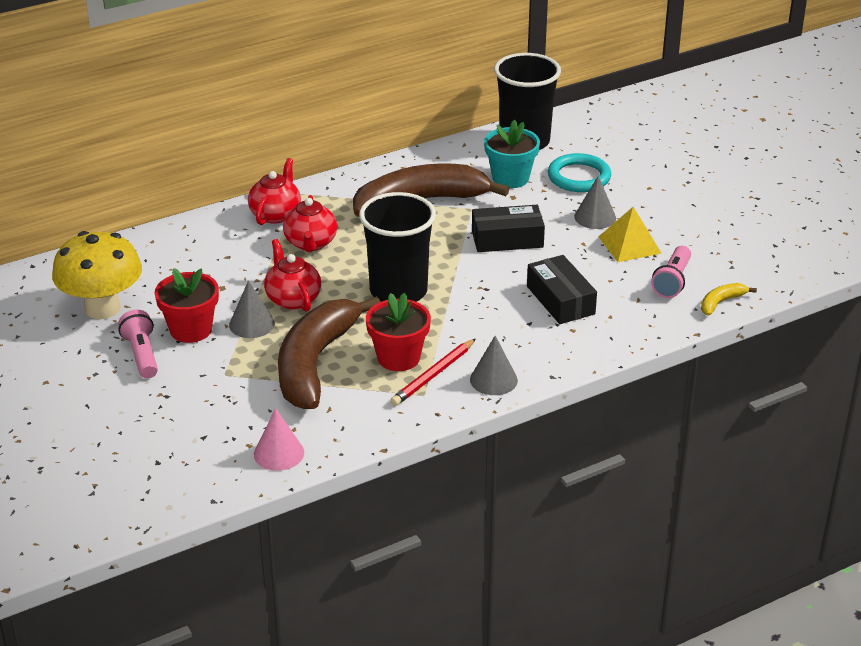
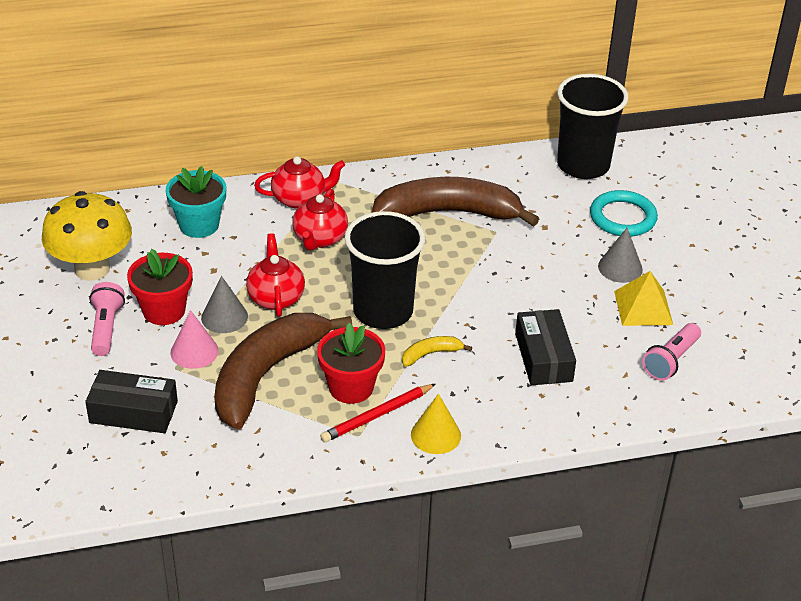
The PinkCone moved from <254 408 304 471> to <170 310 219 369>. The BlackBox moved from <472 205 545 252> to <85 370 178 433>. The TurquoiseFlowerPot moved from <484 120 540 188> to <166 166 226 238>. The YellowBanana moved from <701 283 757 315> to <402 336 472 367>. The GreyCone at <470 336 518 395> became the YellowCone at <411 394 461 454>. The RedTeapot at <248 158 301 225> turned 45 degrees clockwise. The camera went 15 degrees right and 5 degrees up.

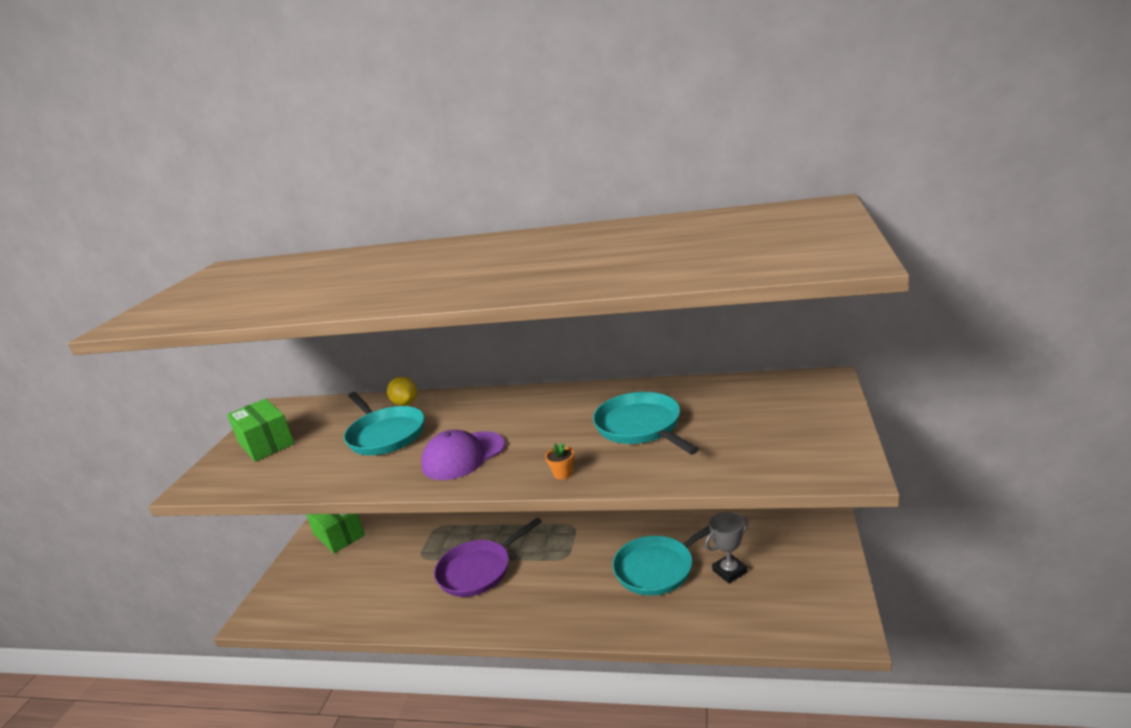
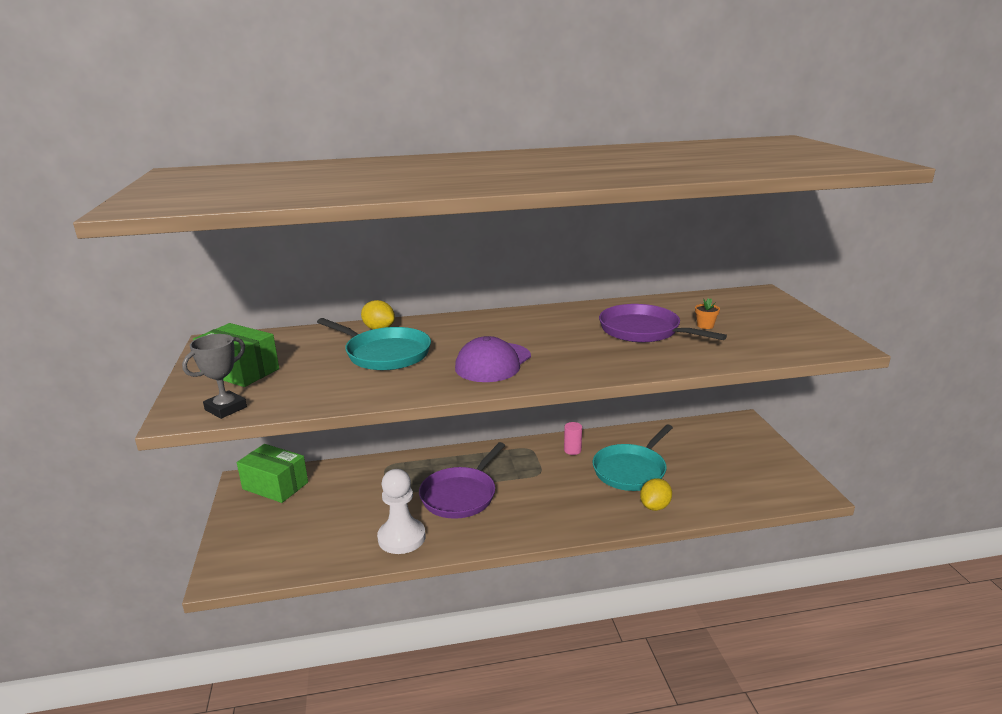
The WhitePawn at <377 469 426 554> appeared. The PinkCylinder at <564 422 582 455> appeared. The YellowLemon at <640 478 672 511> appeared. The OrangeFlowerPot moved from <545 443 574 479> to <695 298 720 329>. The GreyTrophy moved from <705 512 749 583> to <182 334 247 419>. The TurquoisePan at <593 392 699 454> became the PurplePan at <599 304 727 343>. The camera went 25 degrees left and 0 degrees up.

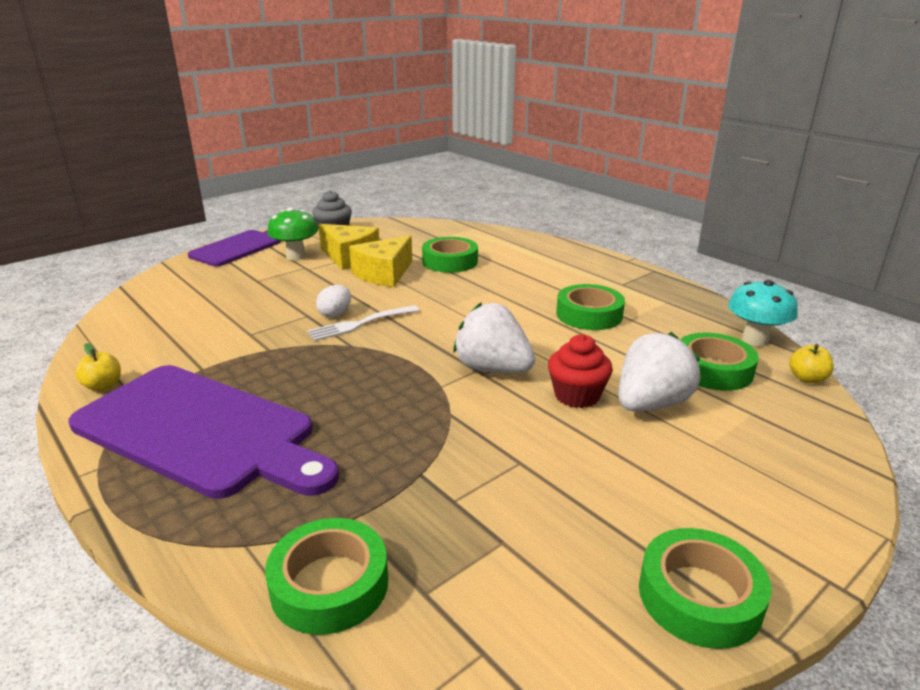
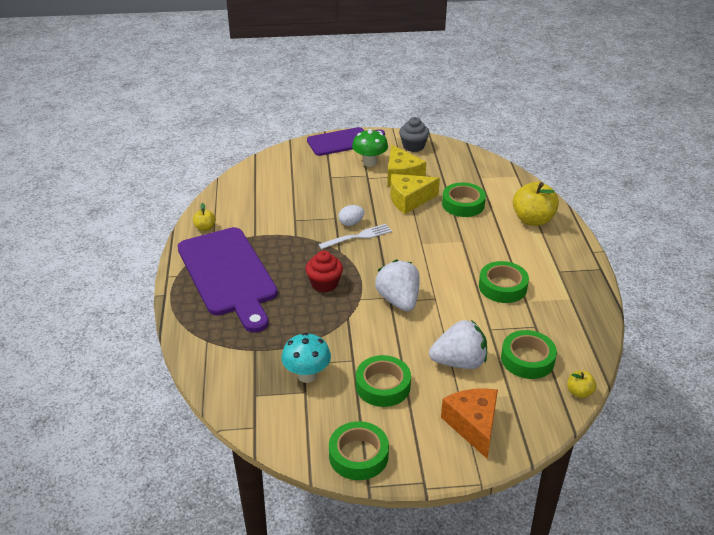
The OrangeCheese at <441 388 498 459> appeared. The YellowApple at <513 182 559 226> appeared. The GreenTape moved from <265 518 388 635> to <356 355 411 407>. The RedCupcake moved from <548 334 613 408> to <305 251 343 292>. The TurquoiseMushroom moved from <728 280 798 346> to <281 333 331 383>. The WhiteFork at <307 305 419 341> turned 150 degrees clockwise. The camera went 35 degrees right and 10 degrees up.

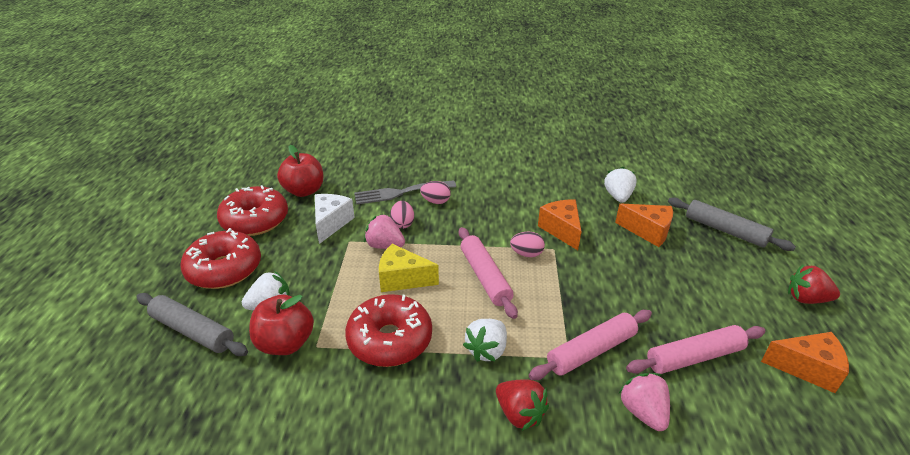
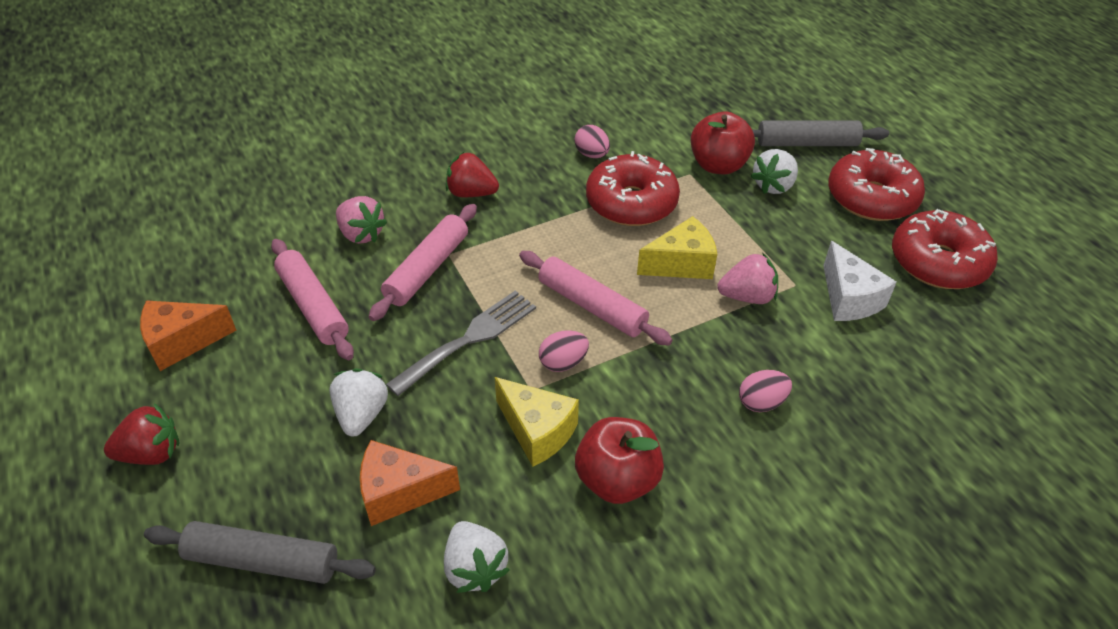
The RedApple moved from <277 145 324 197> to <575 417 664 504>. The GreyFork moved from <354 180 456 205> to <386 291 536 396>. The PinkEgg moved from <390 201 414 229> to <575 125 610 158>. The WhiteStrawberry moved from <463 319 507 362> to <330 369 388 437>. The OrangeCheese at <538 200 582 250> became the YellowCheese at <495 377 579 467>. The PinkRollingPin at <626 325 766 374> turned 75 degrees counterclockwise. The camera went 150 degrees right and 10 degrees up.

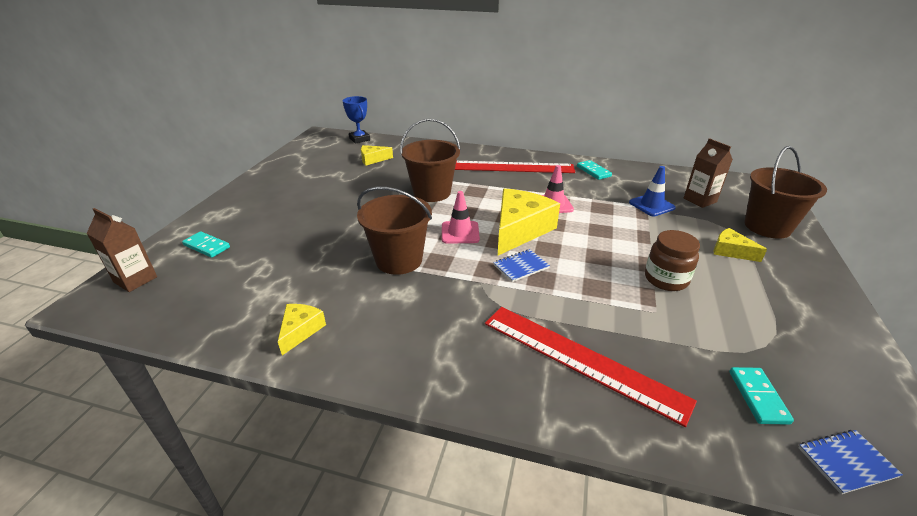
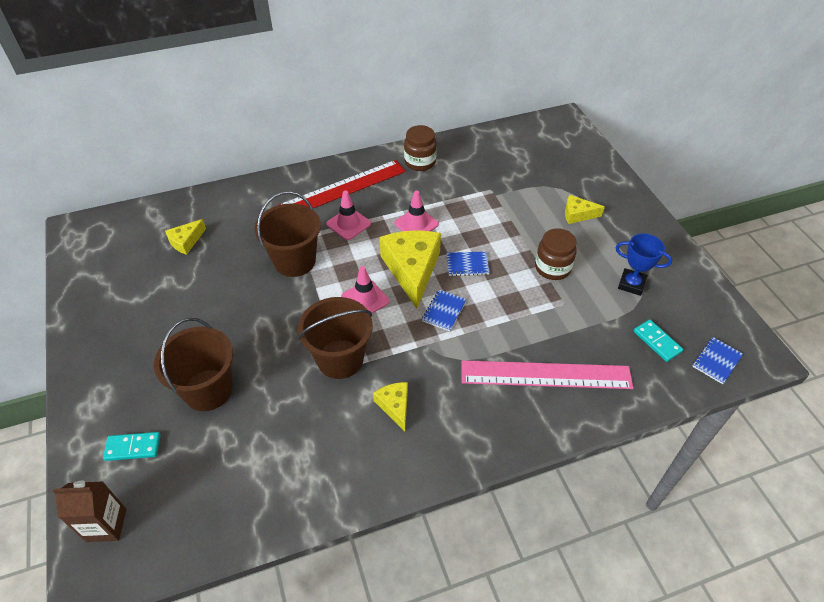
The BlueTrafficCone at <629 166 676 216> disappeared. The BrownCarton at <684 138 733 208> disappeared. The PinkTrafficCone at <326 190 371 240> appeared. The BlueNotebook at <447 251 490 276> appeared. The YellowCheese moved from <278 304 326 355> to <373 382 408 431>. The BlueTrophy moved from <343 96 370 144> to <615 233 672 296>. The BrownBucket moved from <744 146 827 239> to <154 318 233 411>. The TurquoiseDomino at <577 160 612 180> was replaced by the BrownJar at <404 125 437 171>. The RedRuler at <485 307 697 427> became the PinkRuler at <461 360 633 389>. The camera went 35 degrees left and 15 degrees up.

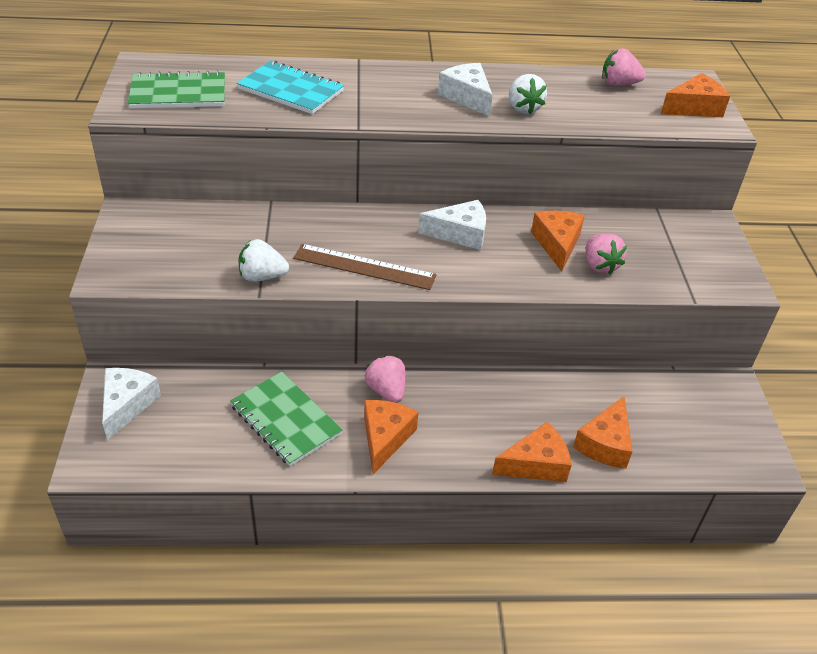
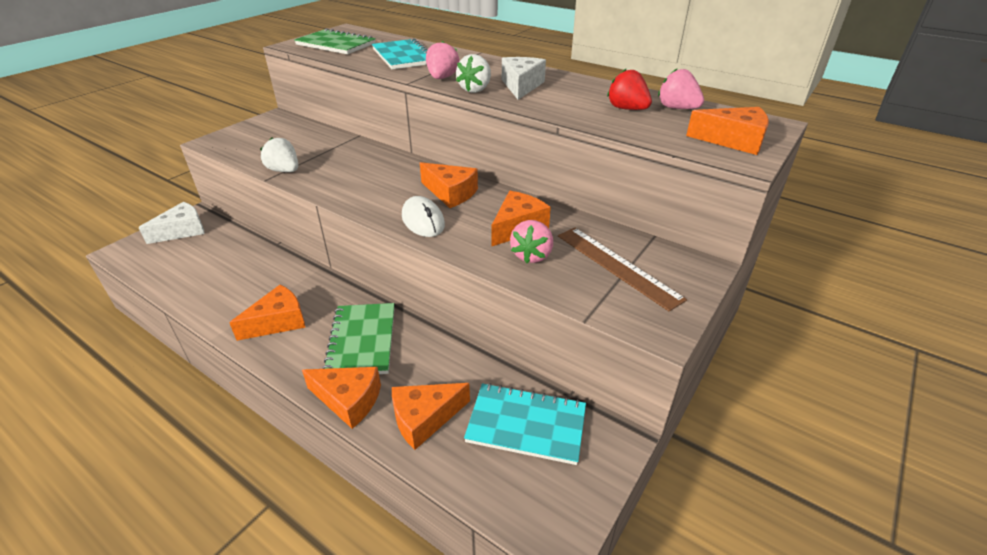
The WhiteMouse at <402 196 445 237> appeared. The TurquoiseNotebook at <464 383 586 465> appeared. The RedStrawberry at <607 69 652 110> appeared. The GreenNotebook moved from <230 372 342 466> to <322 303 395 374>. The BrownRuler moved from <293 244 436 290> to <558 228 687 311>. The PinkStrawberry moved from <365 356 405 403> to <426 41 460 79>. The WhiteStrawberry moved from <509 74 547 114> to <456 54 491 93>. The WhiteCheese at <418 200 486 250> became the OrangeCheese at <420 162 478 208>. The camera went 40 degrees right and 5 degrees down.

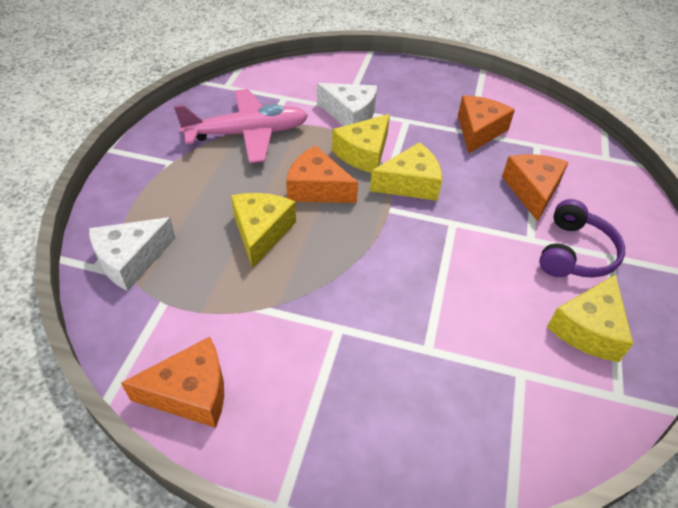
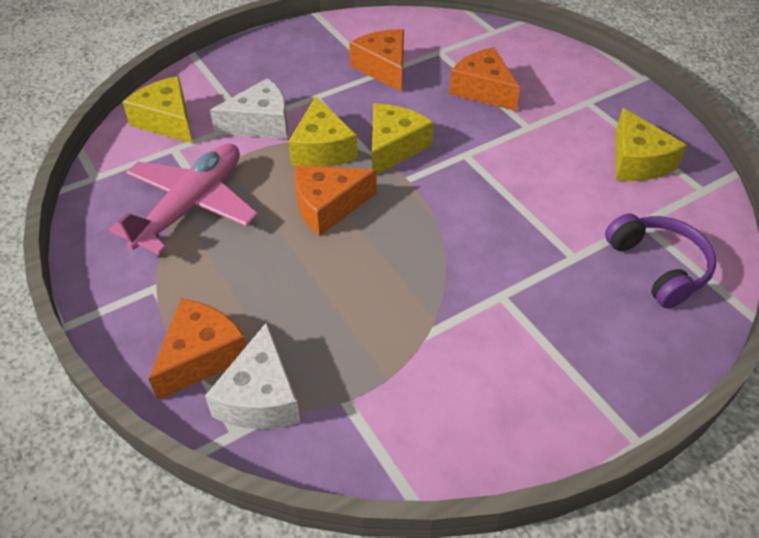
The OrangeCheese moved from <121 337 224 428> to <149 298 247 400>. The YellowCheese moved from <231 193 296 269> to <123 76 192 143>. The PurpleHeadphones moved from <539 199 625 278> to <605 214 716 308>. The camera went 45 degrees left and 0 degrees up.

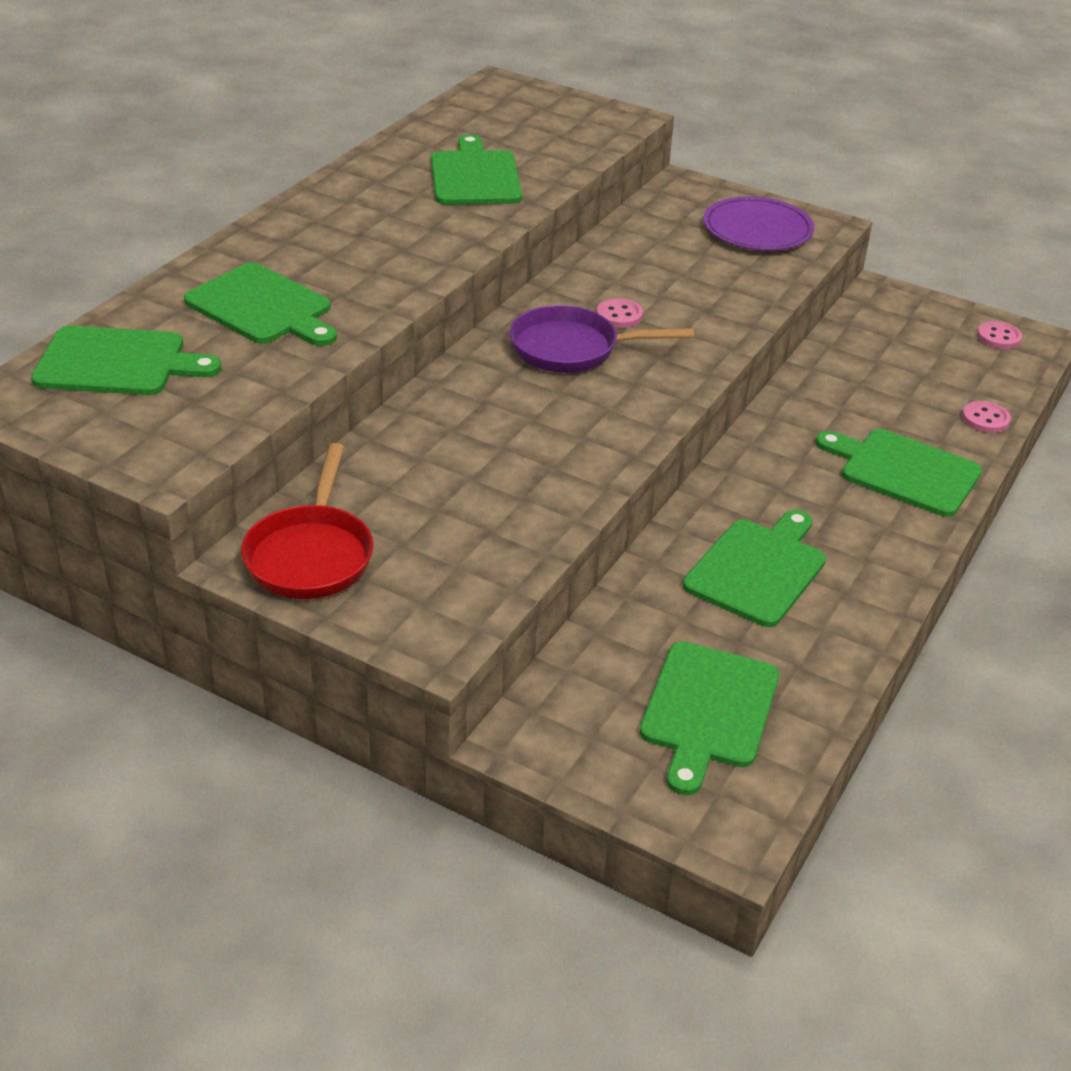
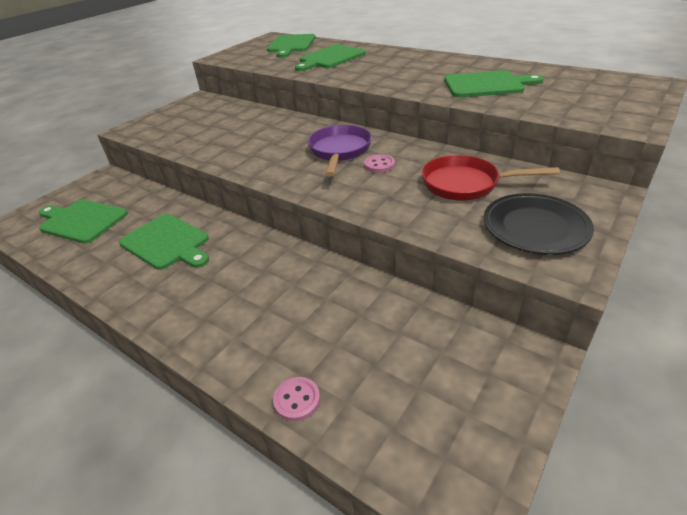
The GreenCuttingBoard at <816 429 982 517> disappeared. The PinkButton at <977 321 1022 349> disappeared. The RedPan moved from <241 443 374 599> to <422 155 560 201>. The PurplePlate at <704 196 814 251> became the BlackPlate at <484 193 594 255>. The camera went 100 degrees right and 0 degrees up.

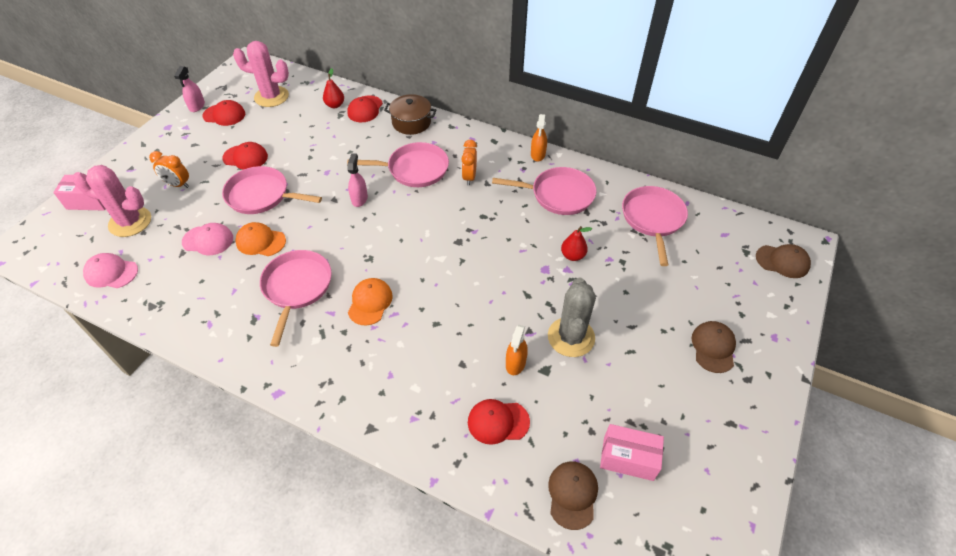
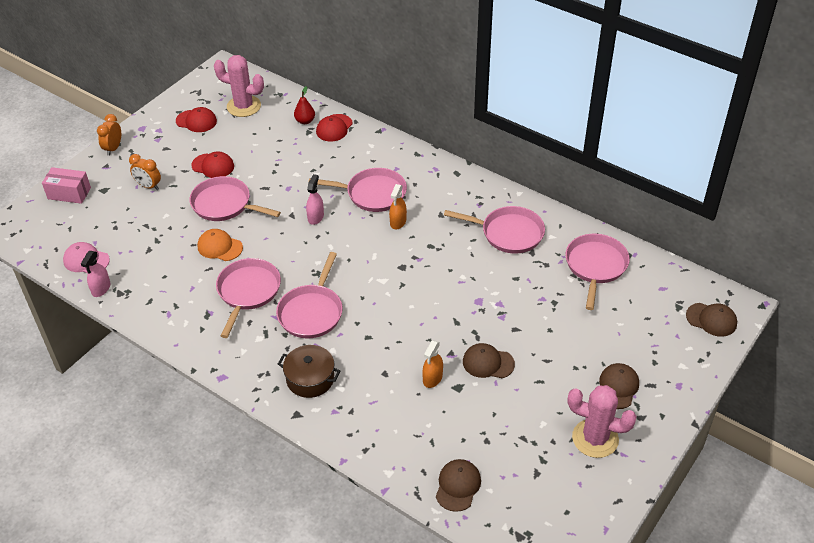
The PinkCap at <182 223 233 255> disappeared. The RedCap at <468 399 530 445> disappeared. The RedPear at <561 226 592 261> disappeared. The PinkBox at <600 424 664 481> disappeared. The PinkCactus moved from <73 165 151 237> to <568 385 637 458>. The PinkSprayBottle moved from <174 66 205 112> to <81 251 110 297>. The BrownPot moved from <384 94 436 135> to <278 345 341 398>. The OrangeClock moved from <461 140 477 186> to <97 114 121 156>. The OrangeSprayBottle moved from <531 114 547 161> to <389 184 407 229>. The OrangeCap at <348 278 393 325> was replaced by the PinkPan at <276 252 343 338>. The GreyCactus at <548 277 596 357> was replaced by the BrownCap at <463 343 515 378>. The camera went 10 degrees right and 5 degrees down.

